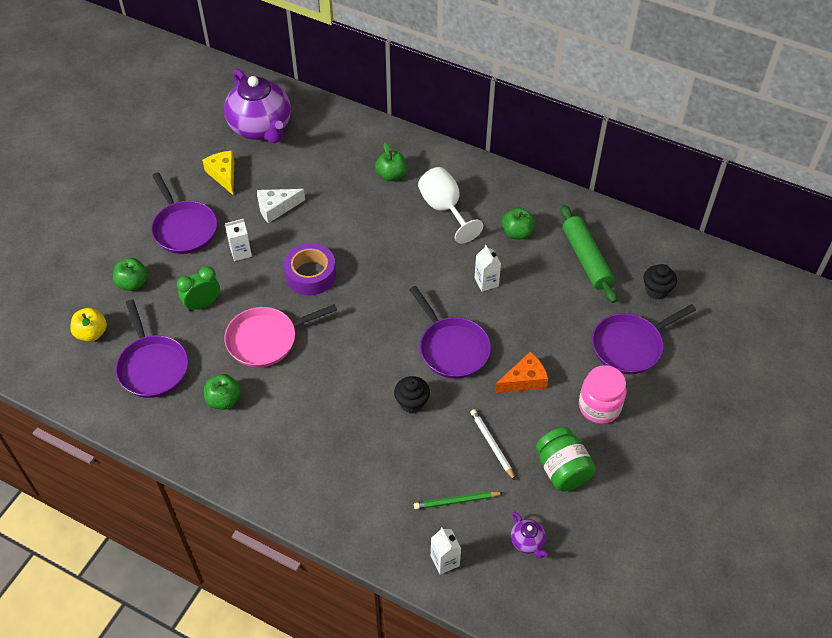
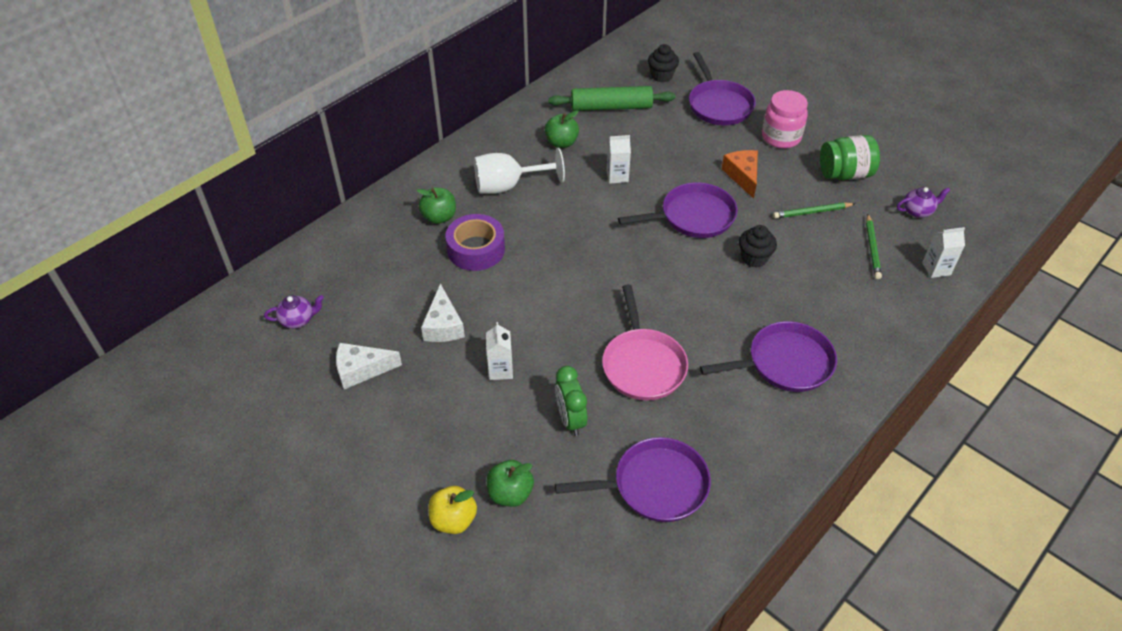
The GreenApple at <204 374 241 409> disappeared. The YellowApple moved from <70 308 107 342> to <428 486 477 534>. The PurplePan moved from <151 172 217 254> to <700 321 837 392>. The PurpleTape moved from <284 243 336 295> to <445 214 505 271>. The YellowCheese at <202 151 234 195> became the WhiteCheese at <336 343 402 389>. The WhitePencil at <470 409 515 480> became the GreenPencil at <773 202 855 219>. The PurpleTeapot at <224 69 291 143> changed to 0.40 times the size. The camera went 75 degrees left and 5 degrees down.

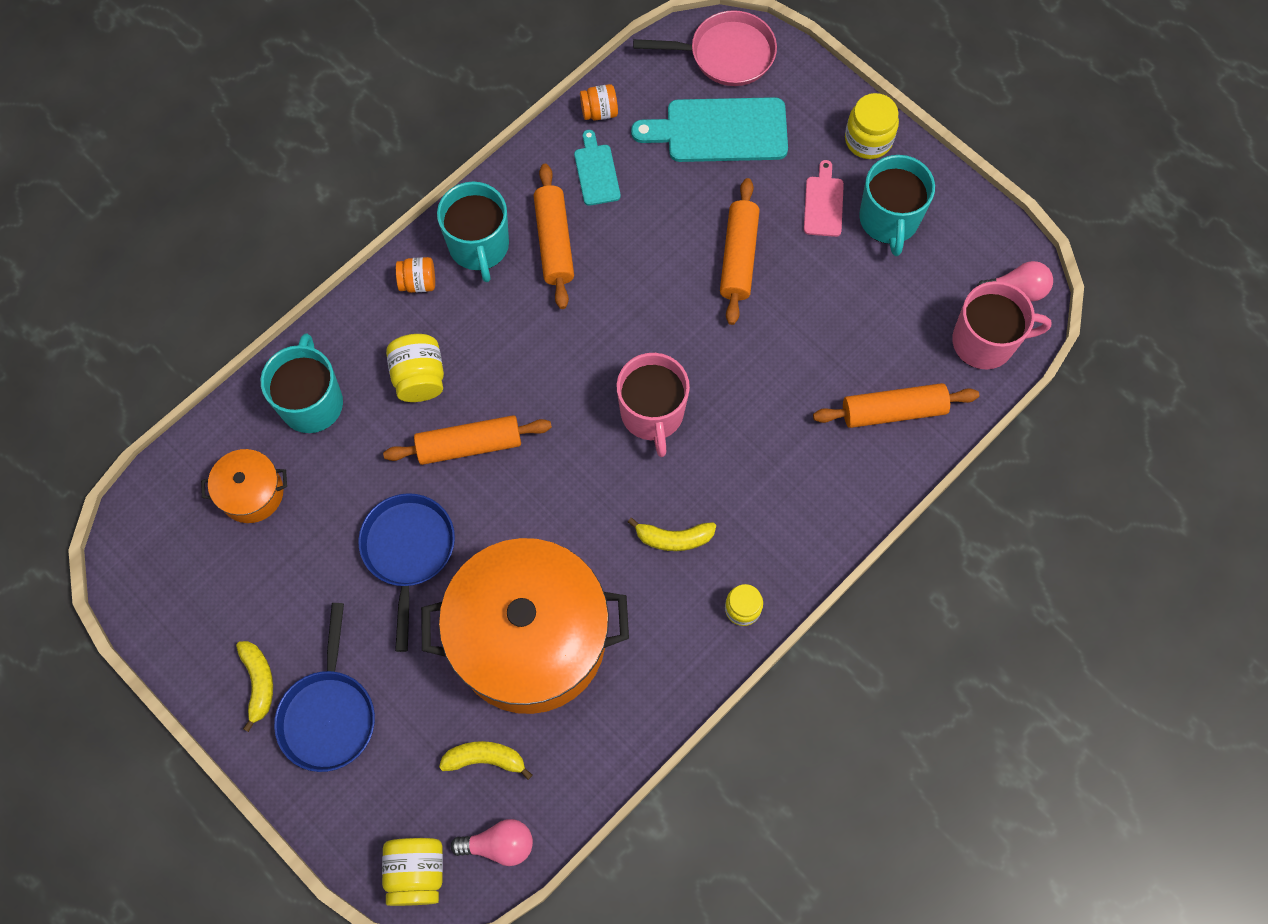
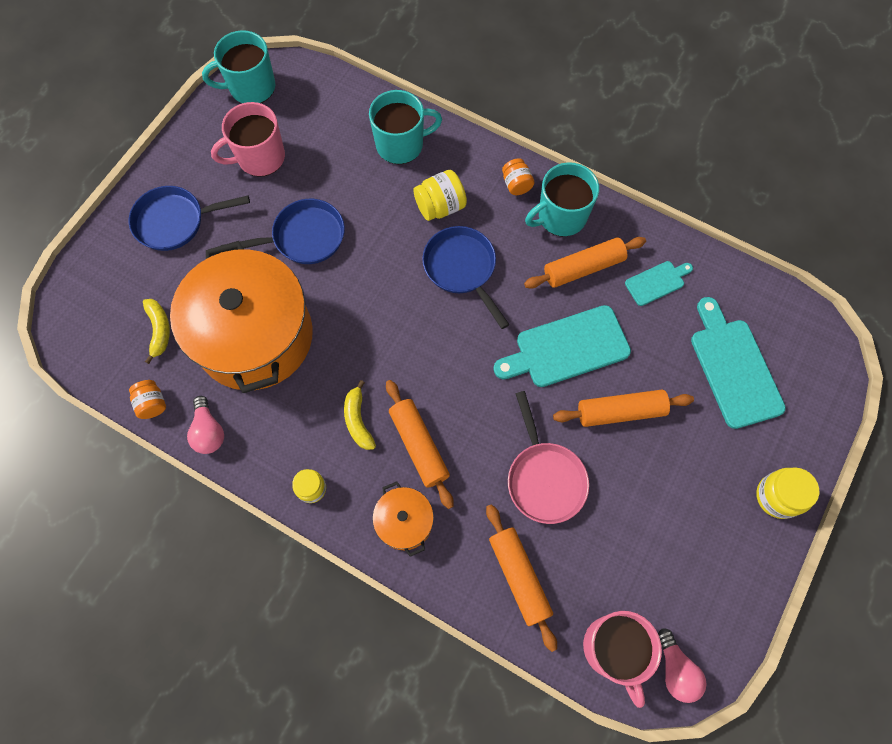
The YellowBanana at <236 641 273 732> disappeared. The YellowJar at <382 838 443 906> disappeared. The PinkCuttingBoard at <804 160 844 237> disappeared. The BluePan at <422 226 510 329> appeared. The TurquoiseCuttingBoard at <493 305 631 387> appeared. The OrangePot moved from <201 449 287 523> to <372 481 434 557>. The OrangeRollingPin moved from <383 415 552 465> to <386 380 454 509>. The PinkLightBulb moved from <450 819 533 866> to <187 396 224 454>. The OrangeJar moved from <580 84 618 121> to <129 380 166 419>. The PinkMug moved from <617 353 690 457> to <211 102 285 176>. The PinkPan moved from <633 10 777 86> to <508 391 589 524>. The TurquoiseMug moved from <859 155 935 256> to <202 30 275 103>. The camera went 75 degrees right and 0 degrees up.

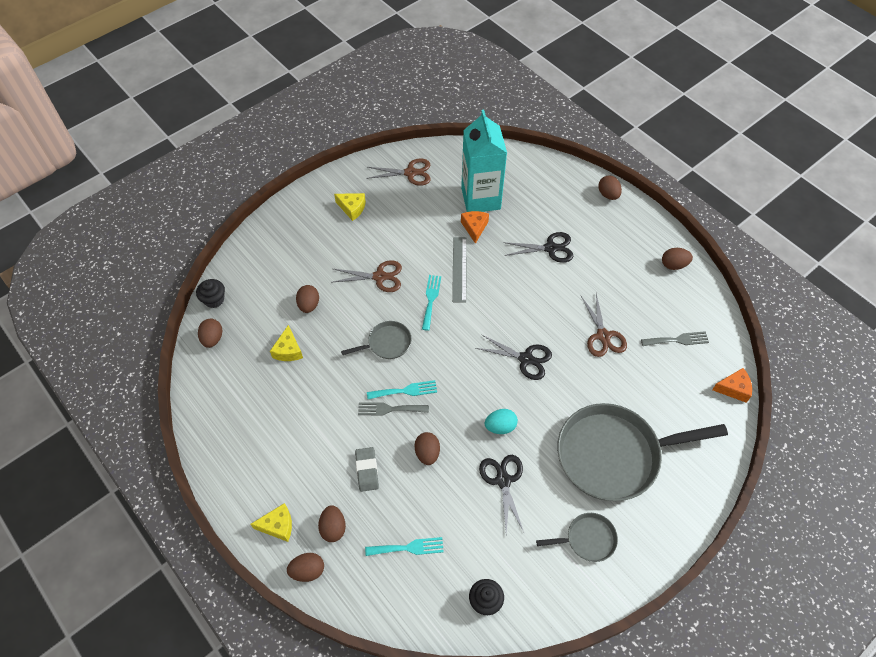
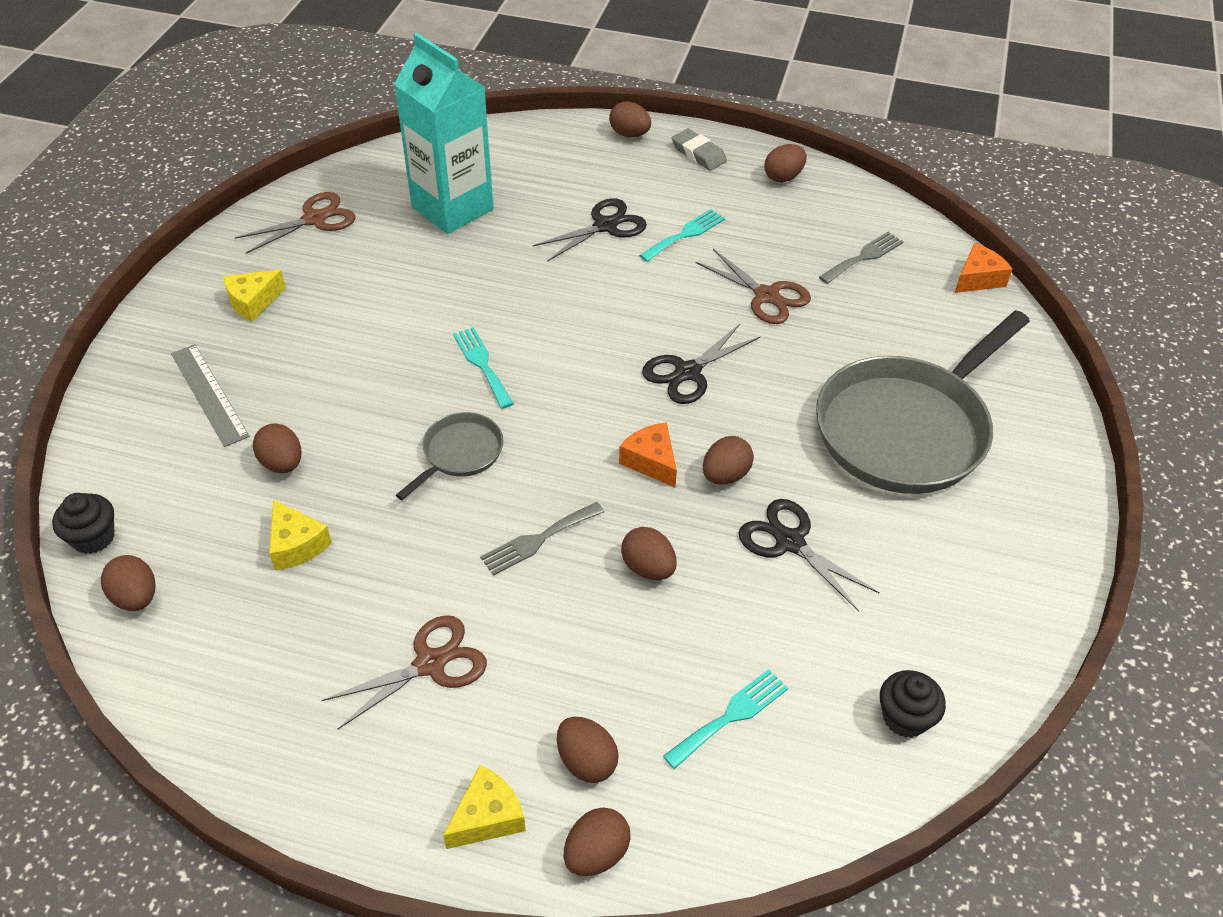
The GreyPan at <536 513 618 562> disappeared. The BrownScissors moved from <333 260 402 292> to <321 615 487 730>. The GreyEraser moved from <355 447 379 492> to <672 129 727 171>. The TurquoiseFork moved from <367 380 437 399> to <639 209 725 262>. The GreyRuler moved from <452 237 467 303> to <171 344 250 447>. The OrangeCheese moved from <461 211 489 244> to <619 422 677 487>. The TurquoiseEgg at <485 409 518 434> became the BrownEgg at <703 436 754 485>. The YellowCheese at <334 193 366 221> turned 150 degrees clockwise. The BlackScissors at <476 334 552 380> turned 150 degrees clockwise. The camera went 35 degrees left and 10 degrees down.

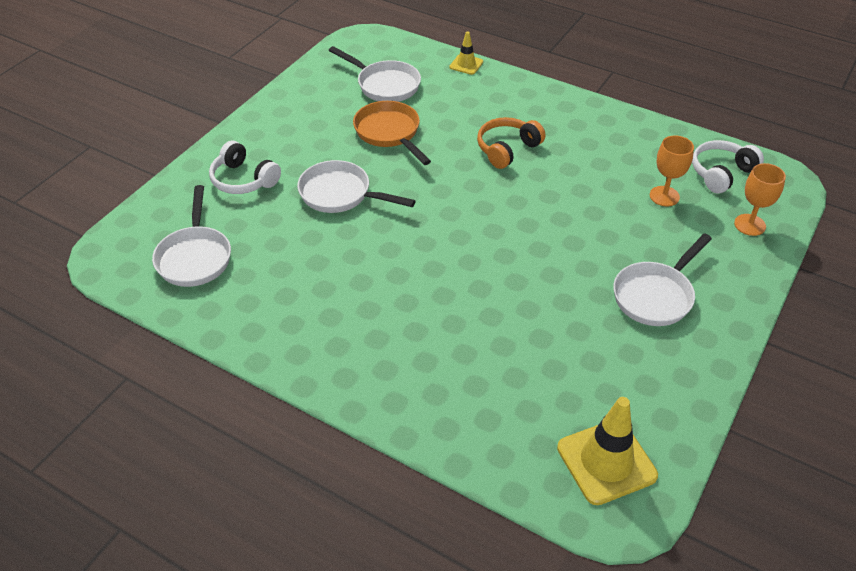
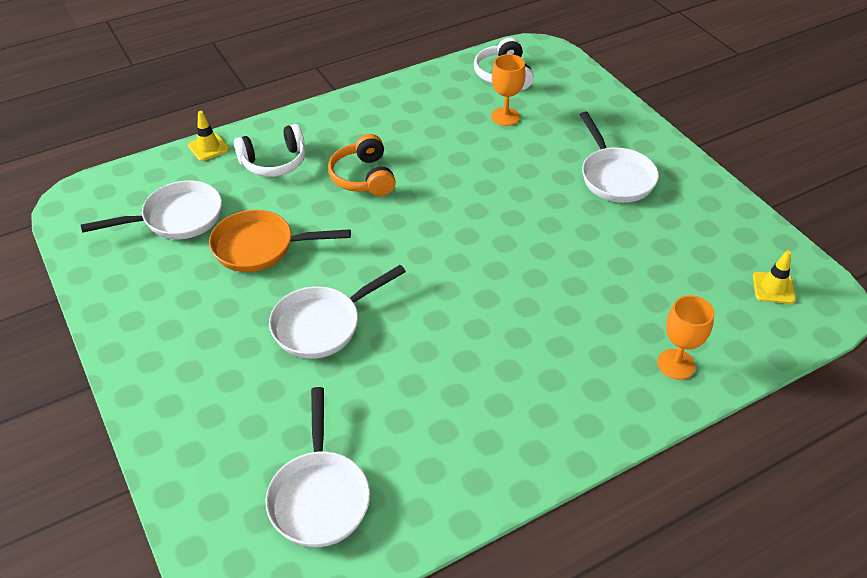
The WhiteHeadphones moved from <209 141 281 194> to <234 124 306 177>. The OrangeGoblet moved from <734 163 786 236> to <657 295 714 380>. The WhitePan at <152 185 231 287> turned 60 degrees clockwise. The YellowTrafficCone at <557 397 658 505> changed to 0.54 times the size. The camera went 60 degrees left and 0 degrees up.

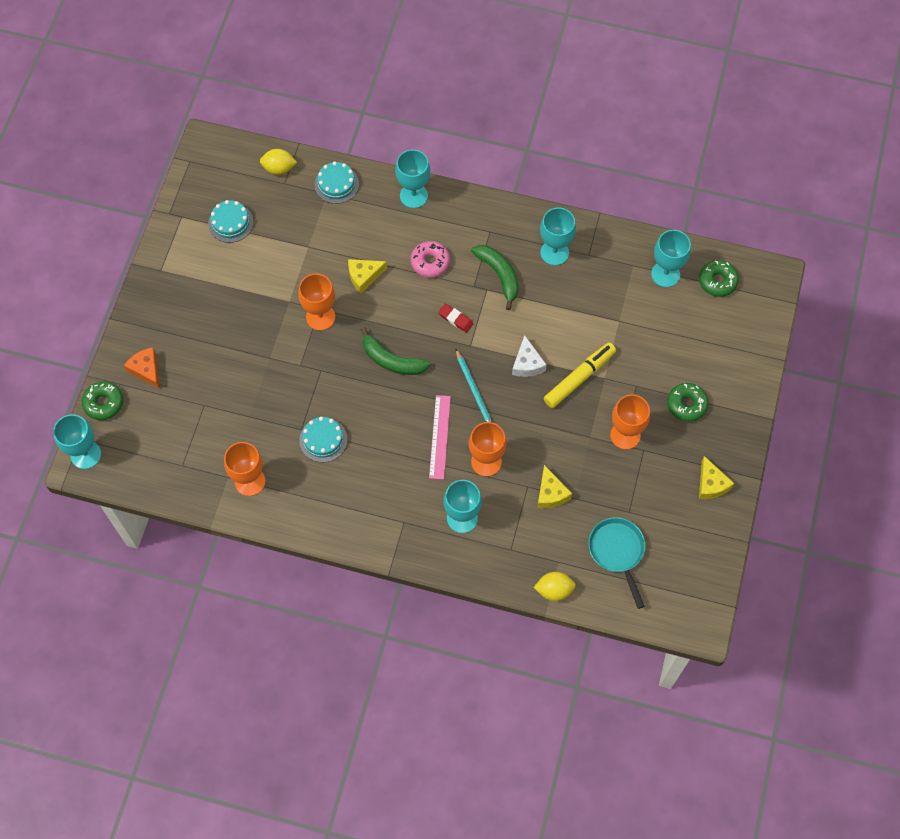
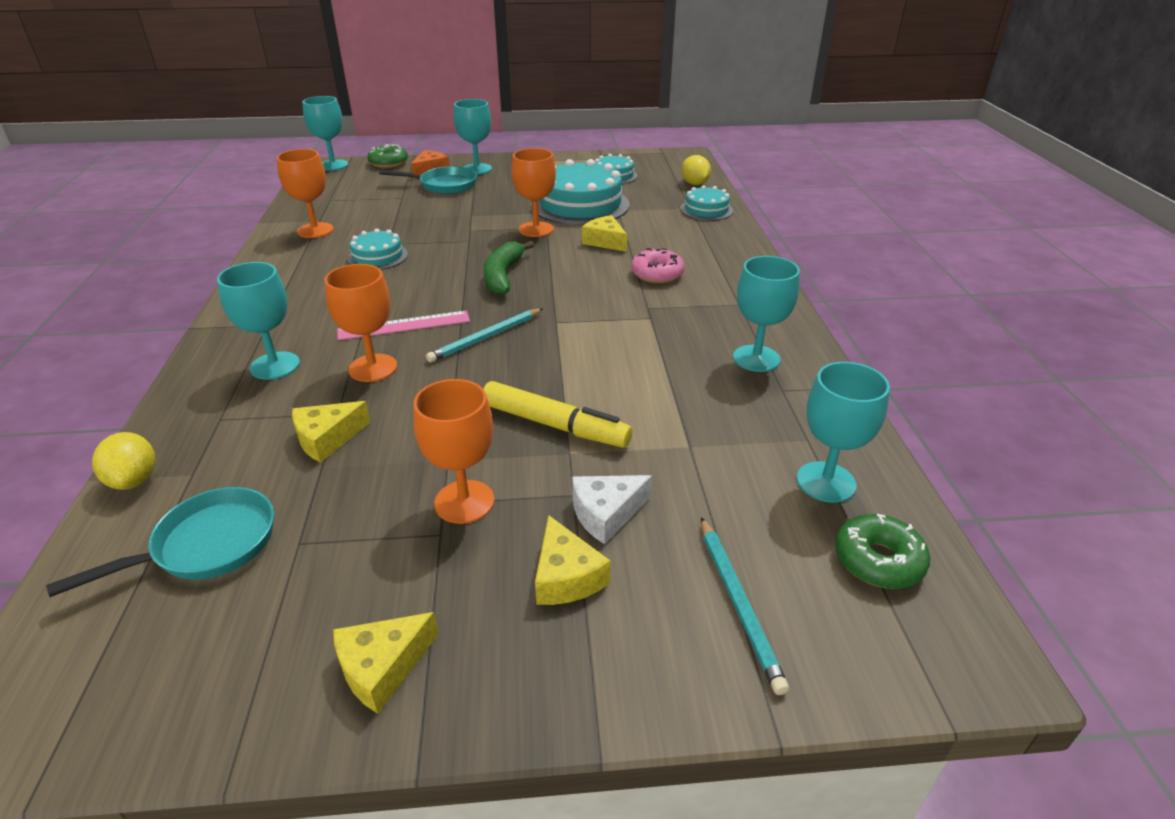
The RedEraser at <438 304 474 333> disappeared. The GreenBanana at <471 245 519 310> disappeared. The TurquoisePan at <379 166 477 194> appeared. The TurquoiseCake at <531 159 629 225> appeared. The TurquoisePencil at <701 517 789 695> appeared. The TurquoiseGoblet moved from <395 149 430 208> to <454 99 492 175>. The WhiteCheese moved from <512 335 547 377> to <572 475 652 544>. The GreenDonut at <667 383 709 422> was replaced by the YellowCheese at <535 515 611 605>. The camera went 70 degrees right and 30 degrees down.

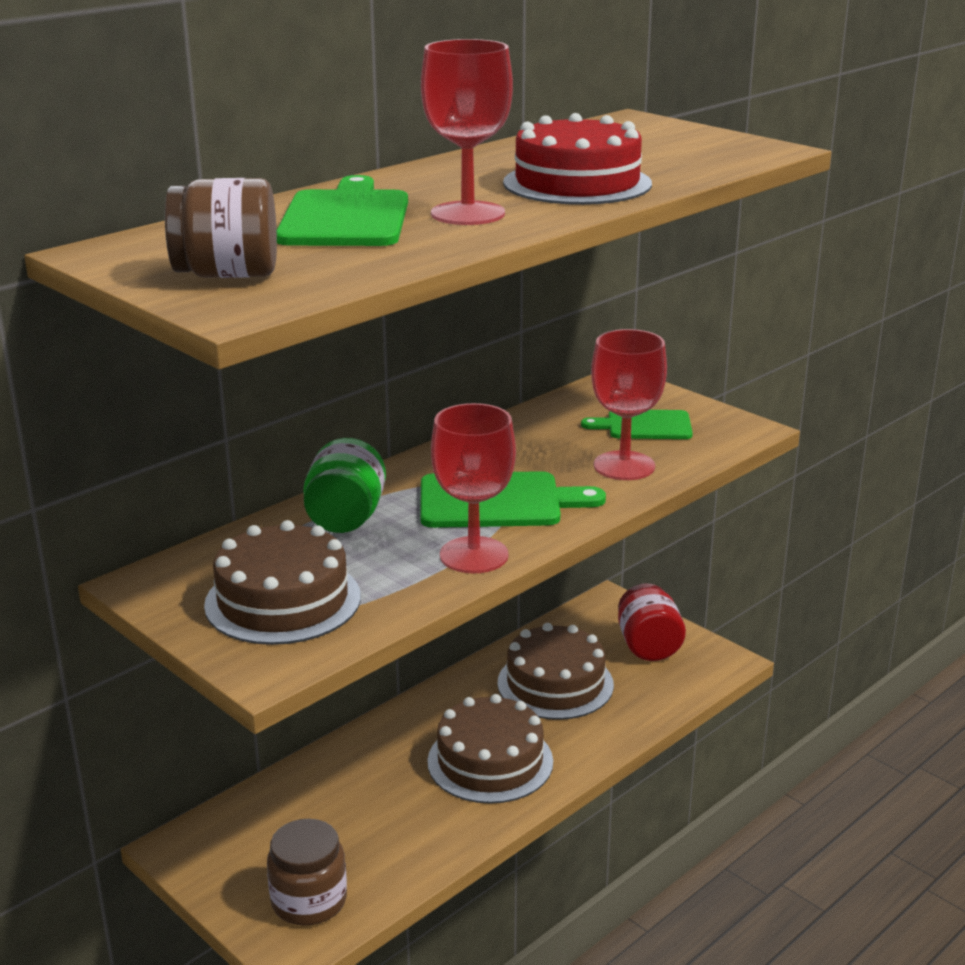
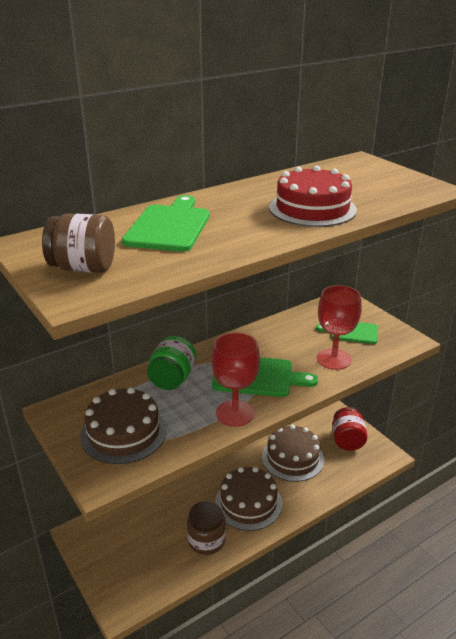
The RedGoblet at <421 39 513 225> disappeared. The BrownJar moved from <267 819 347 926> to <187 501 226 555>. The camera went 10 degrees right and 5 degrees up.

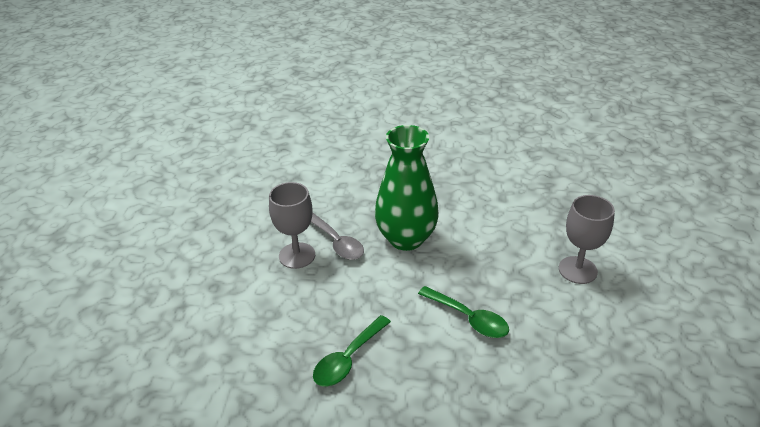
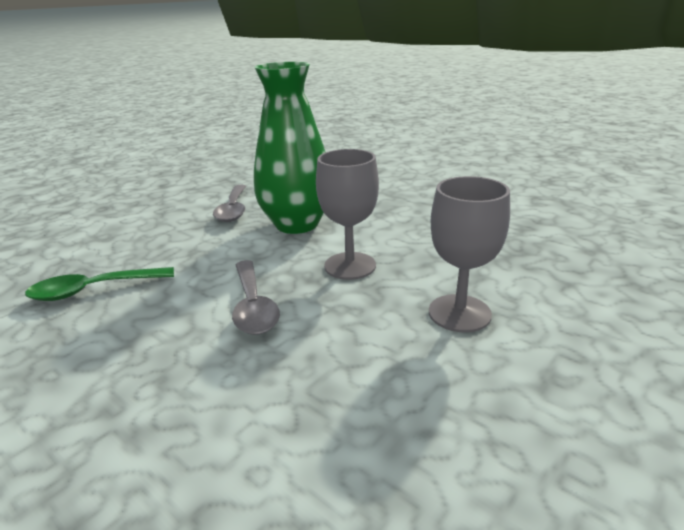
The GreyGoblet moved from <269 182 315 269> to <316 149 379 280>. The GreenSpoon at <418 286 509 338> became the GreySpoon at <232 260 280 335>. The camera went 35 degrees right and 10 degrees down.

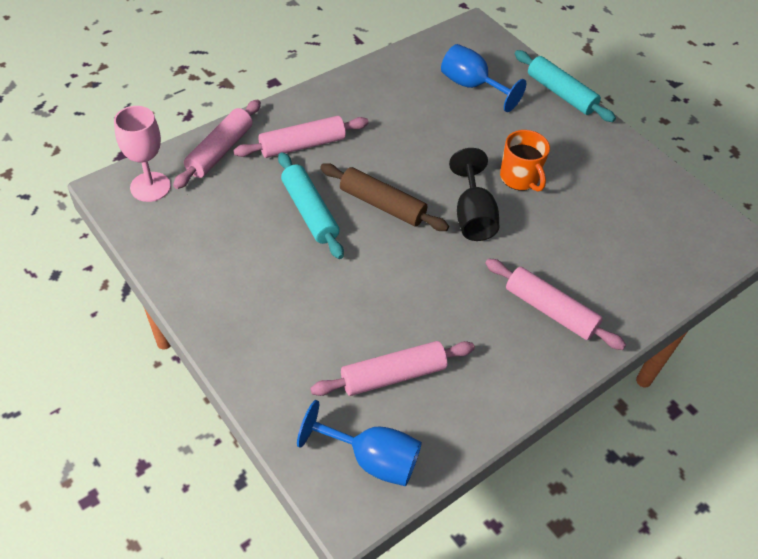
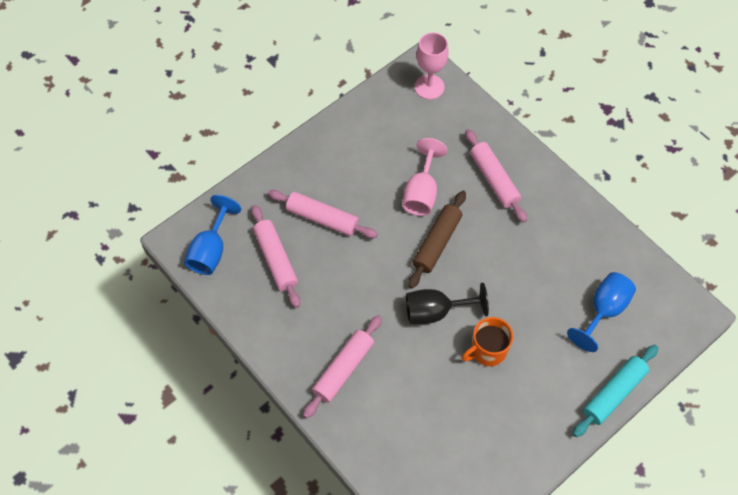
The PinkRollingPin moved from <173 99 261 189> to <268 190 378 238>. The TurquoiseRollingPin at <278 152 344 259> was replaced by the PinkGoblet at <402 138 447 216>. The camera went 90 degrees right and 10 degrees up.

